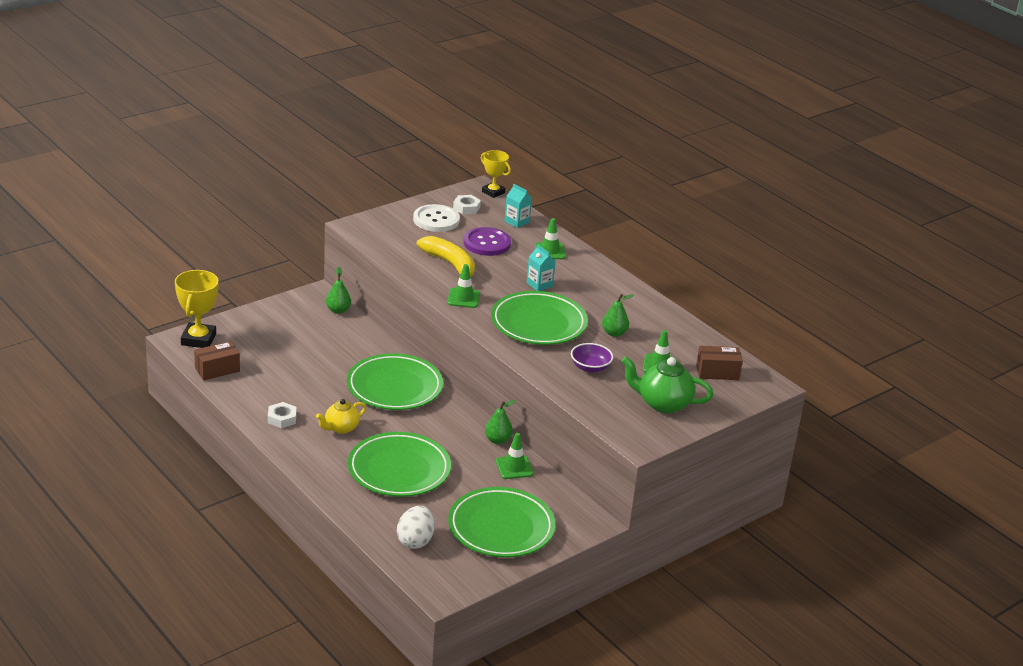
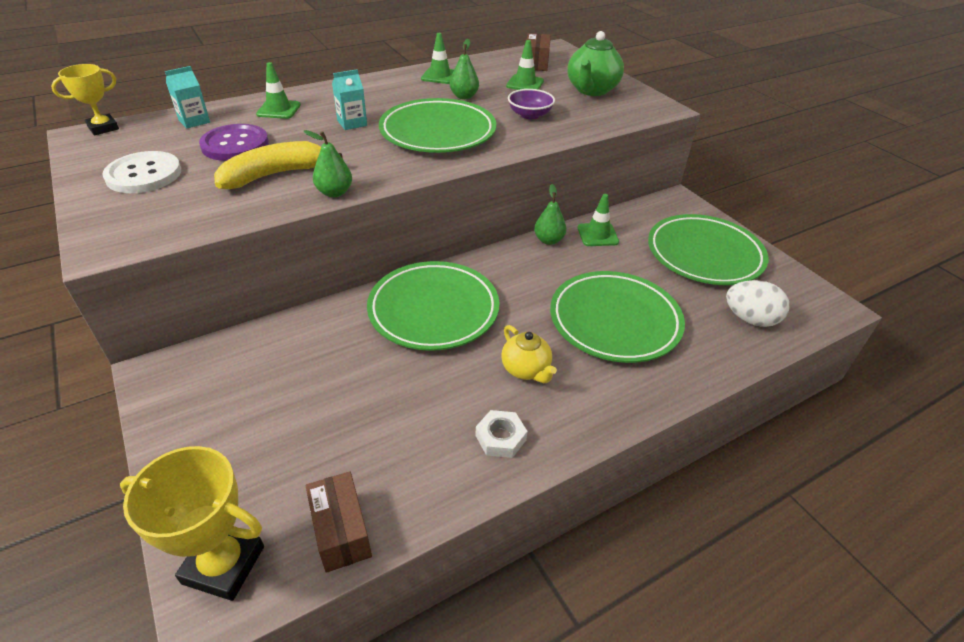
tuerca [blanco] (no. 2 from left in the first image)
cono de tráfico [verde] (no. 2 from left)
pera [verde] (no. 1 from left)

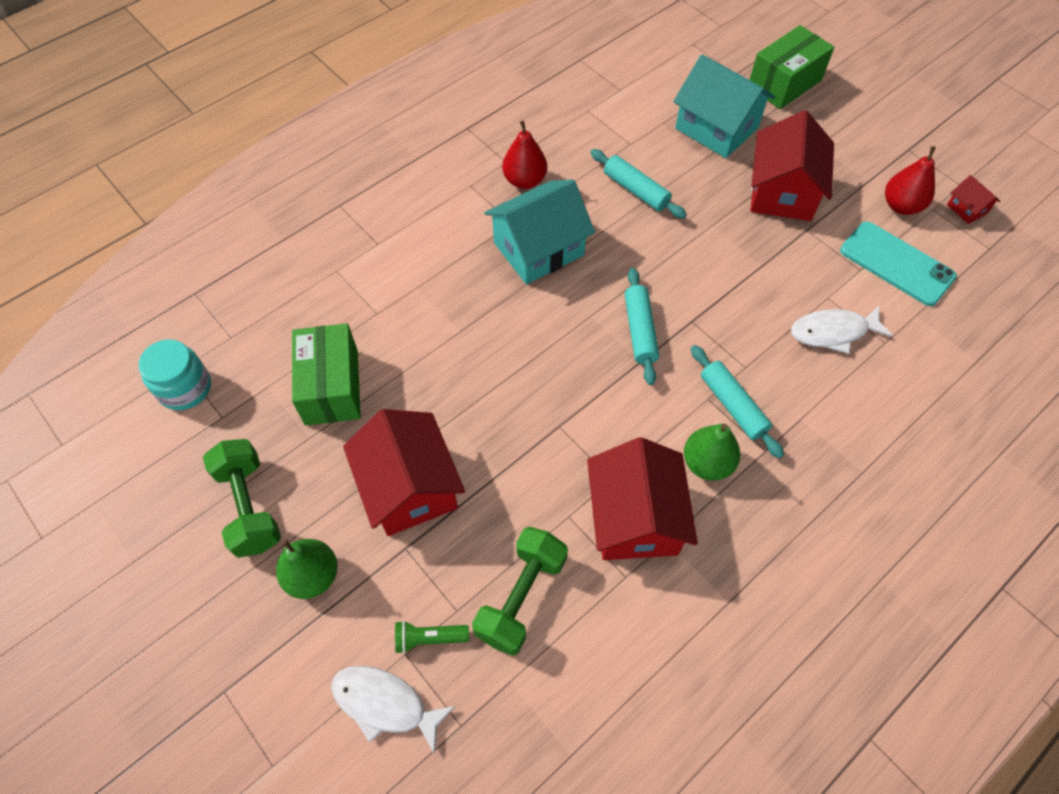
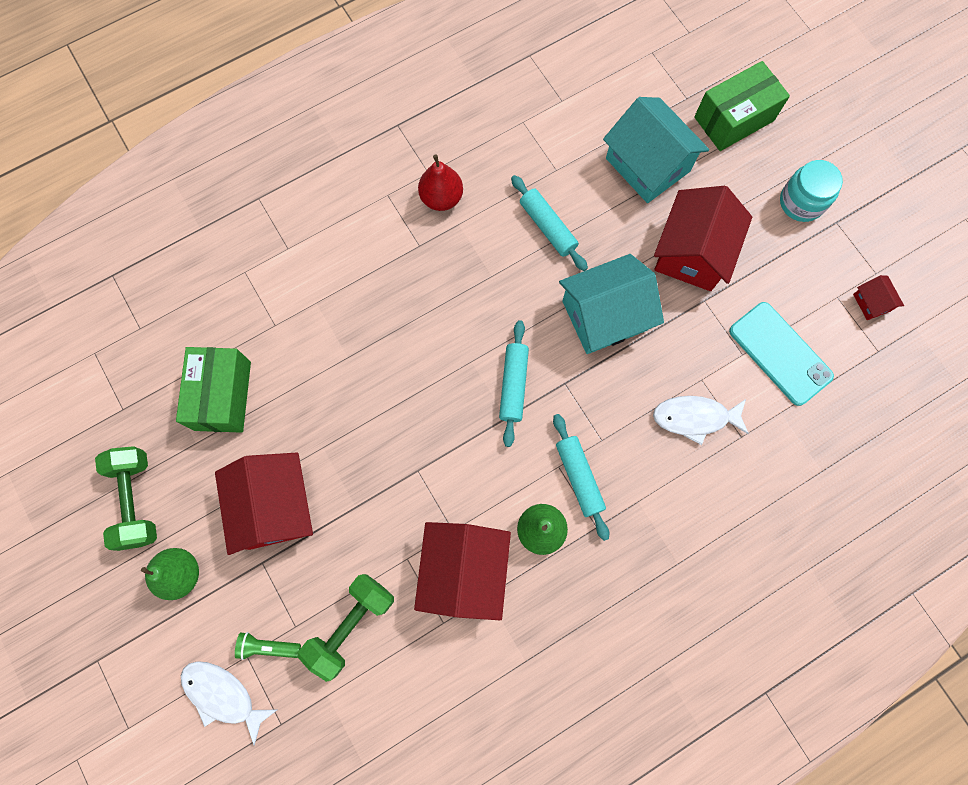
pera [rojo] (no. 2 from left in the first image)
casa [turquesa] (no. 1 from left)
tarro [turquesa]

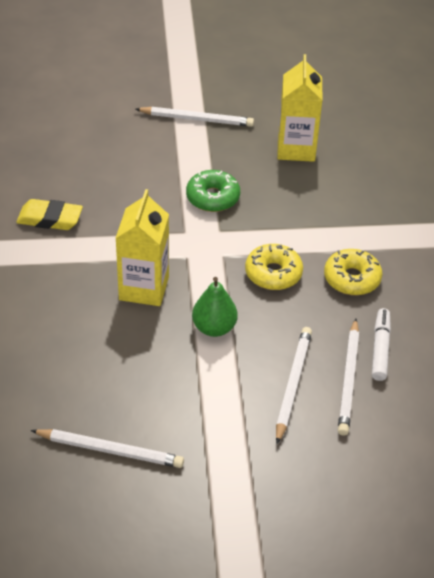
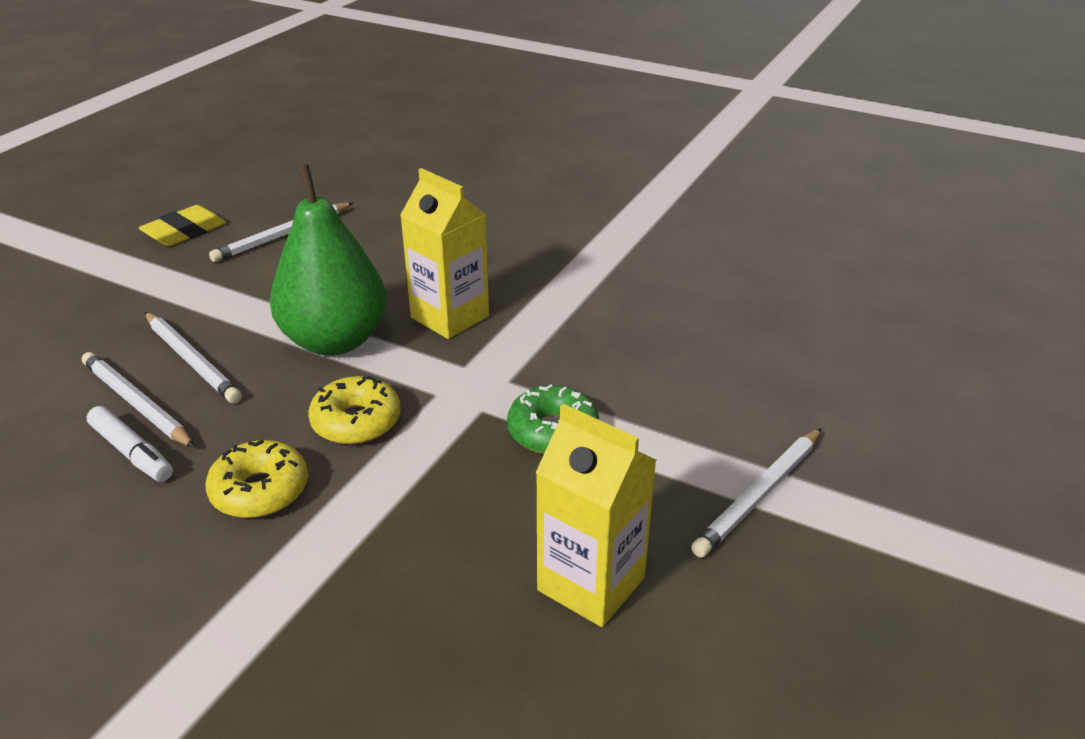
goma de borrar [amarillo]
pera [verde]

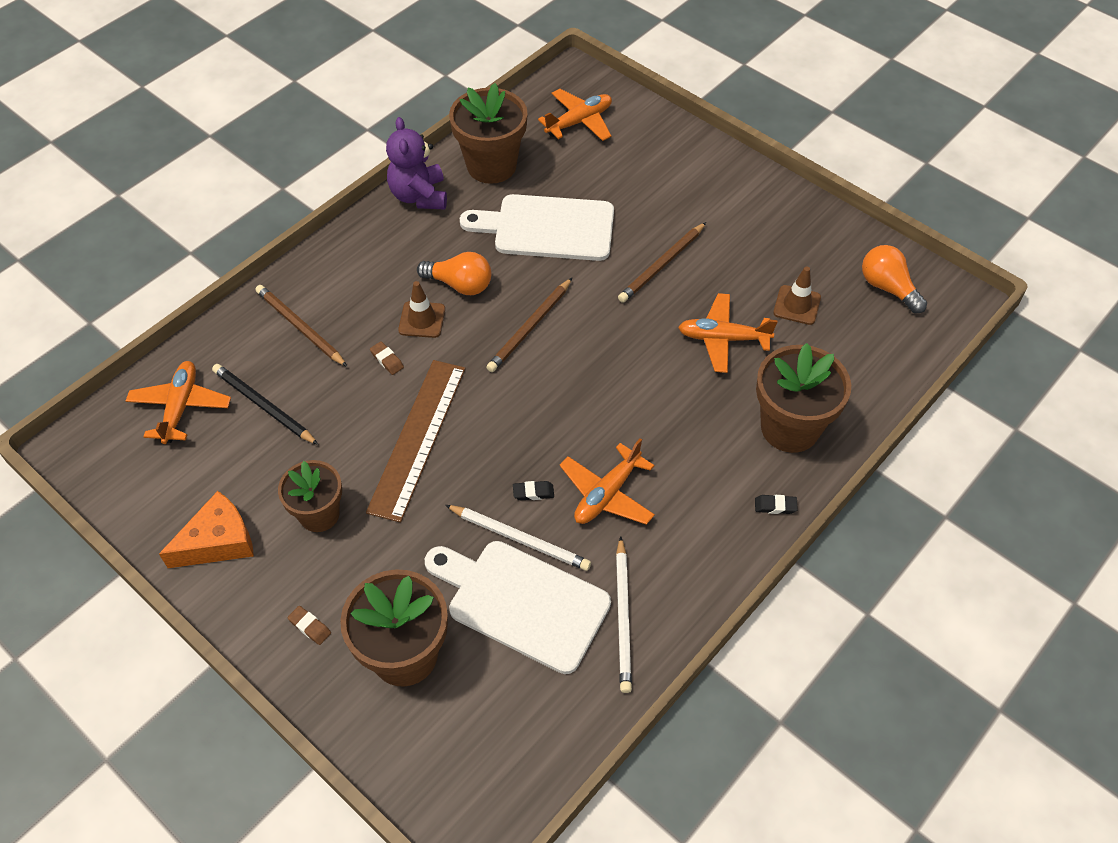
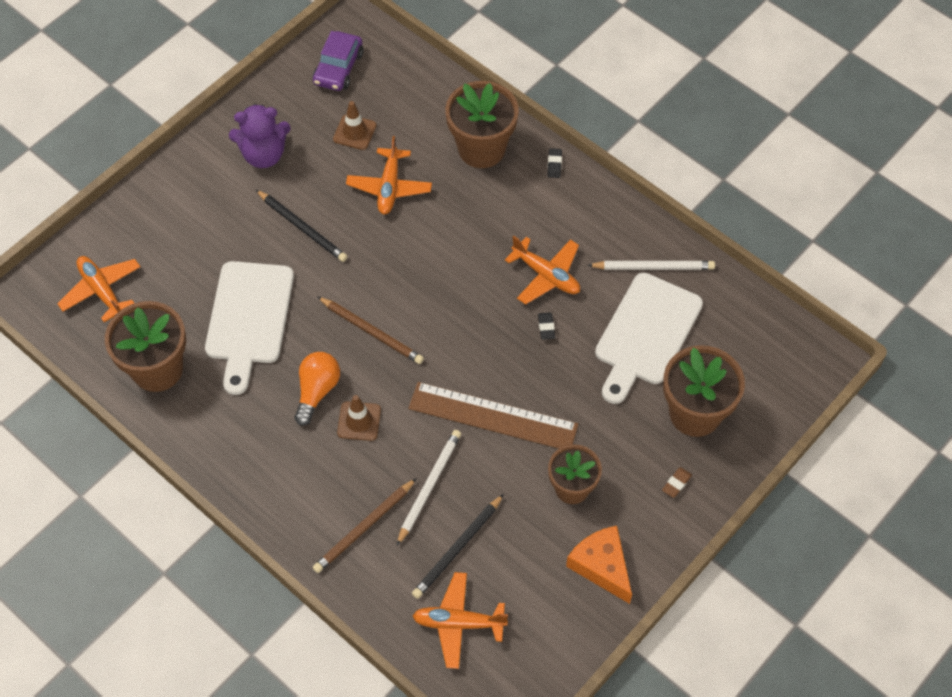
osito [morado]
lápiz [negro] (no. 1 from left)
coche [morado]
goma de borrar [marrón] (no. 2 from left in the first image)
lápiz [blanco] (no. 1 from left)

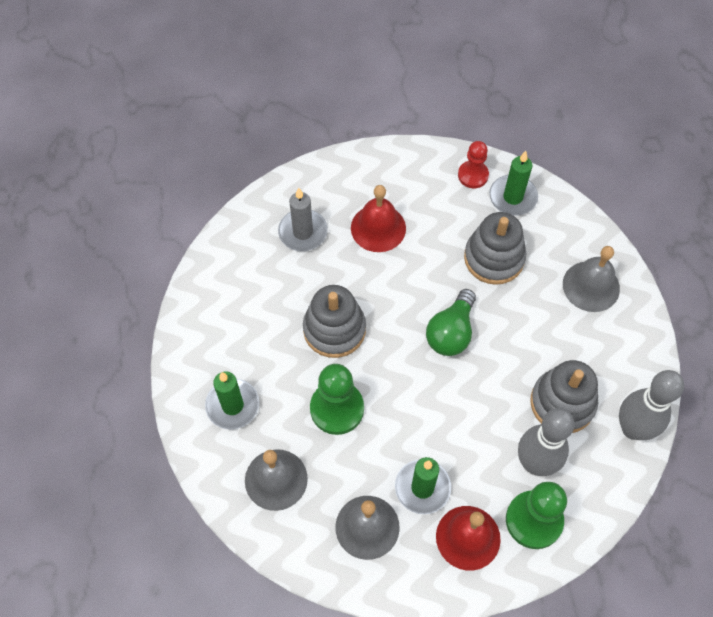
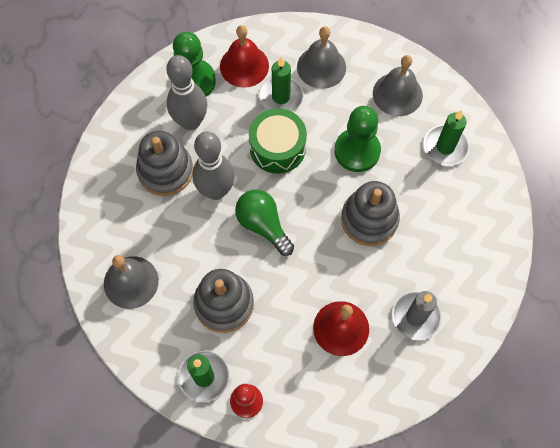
bombilla [verde]
bolo [gris] (no. 2 from left)
tambor [verde]

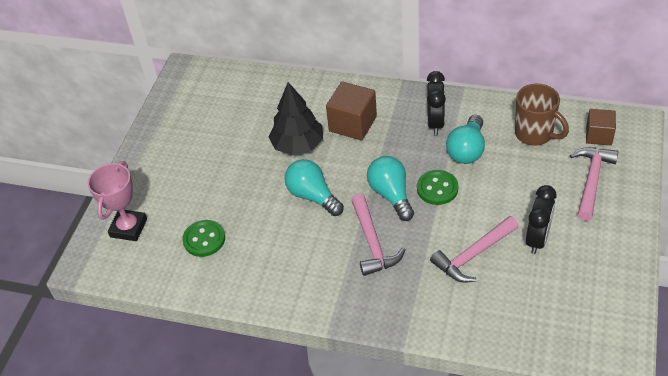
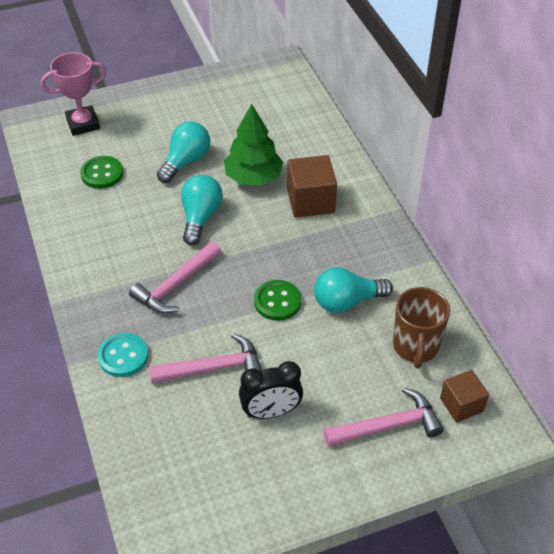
despertador [negro] (no. 1 from left in the first image)
árbol [verde]
bombilla [turquesa] (no. 1 from left)
martillo [rosa] (no. 2 from left)
botón [turquesa]

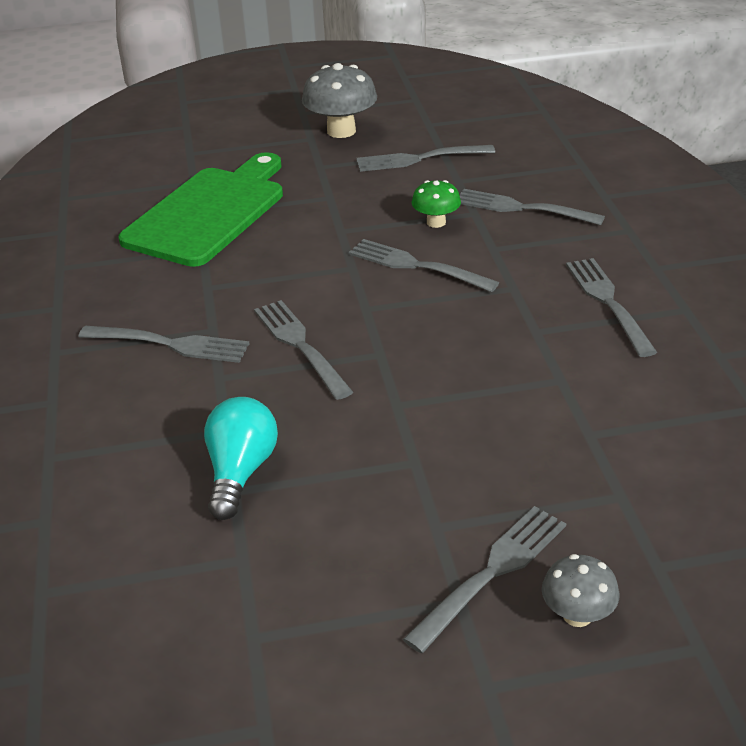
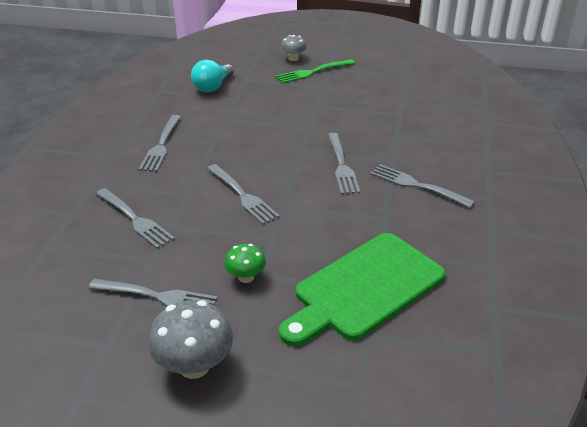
seta [verde]
bombilla [turquesa]
tenedor [verde]

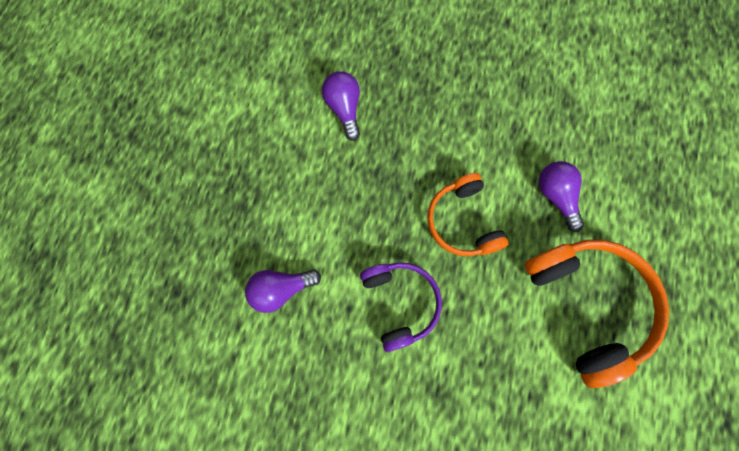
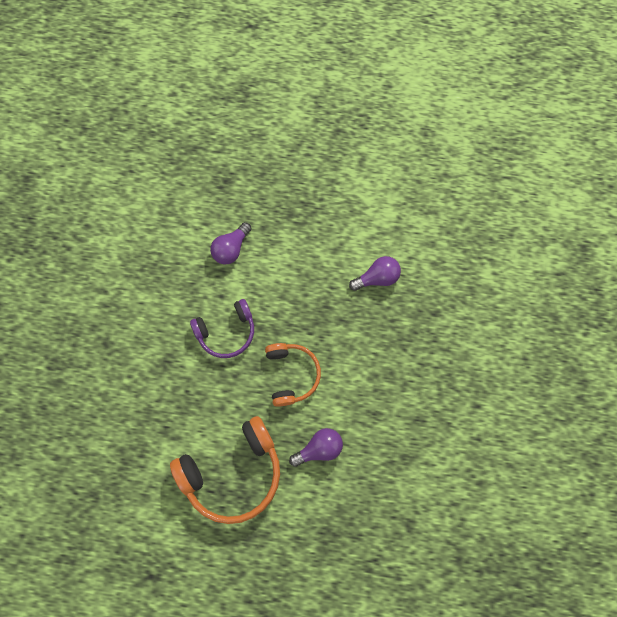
auriculares [naranja] (no. 2 from left)
bombilla [morado] (no. 1 from left)

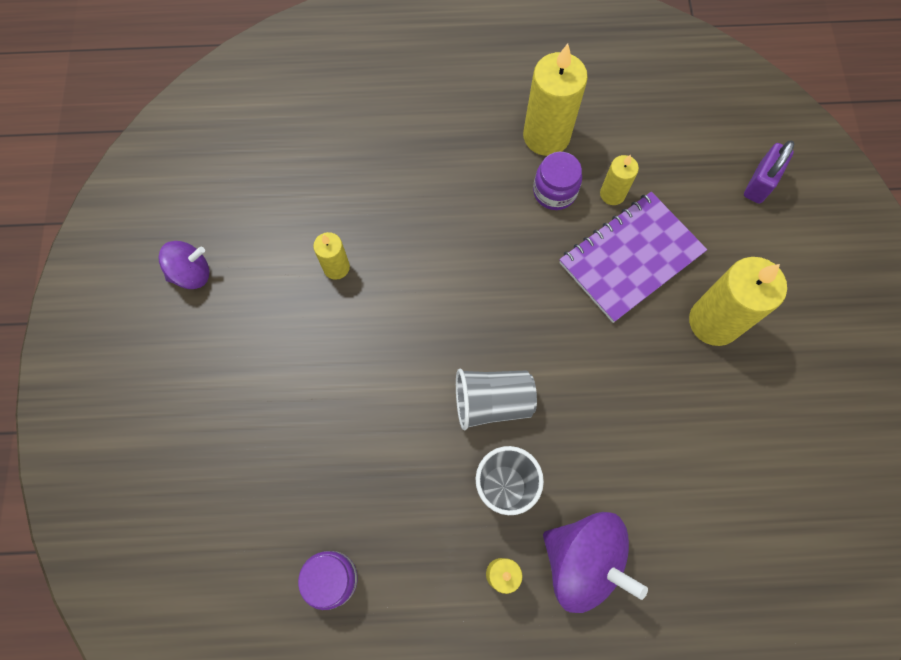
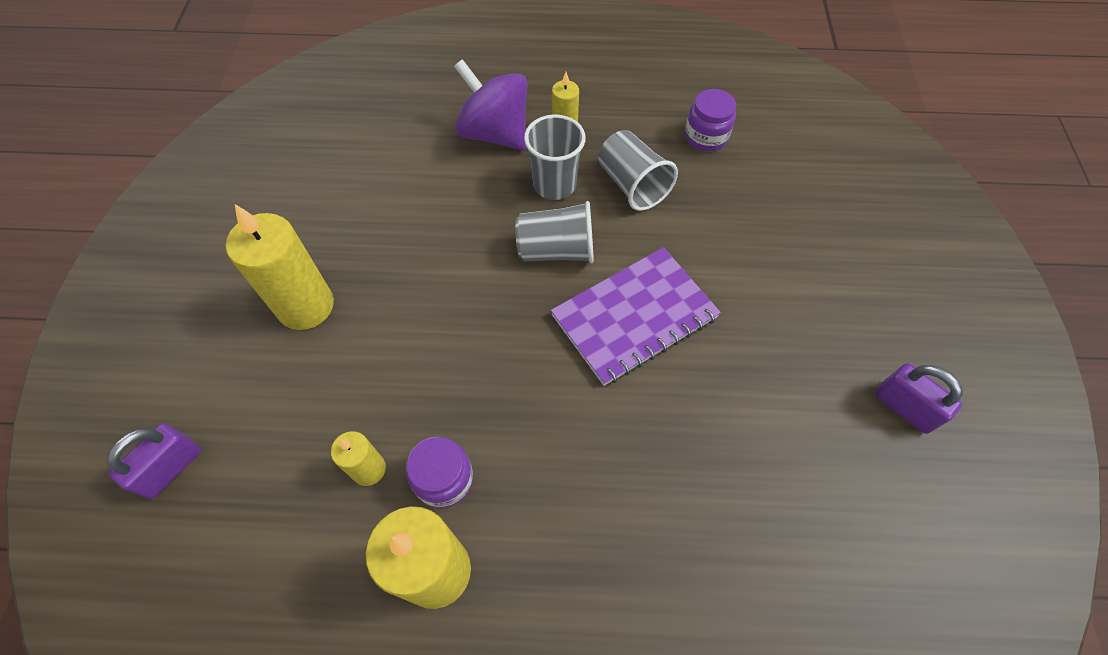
cuaderno [morado]
vela [amarillo] (no. 1 from left in the first image)
candado [morado] (no. 2 from left)
vaso [gris] (no. 3 from left)

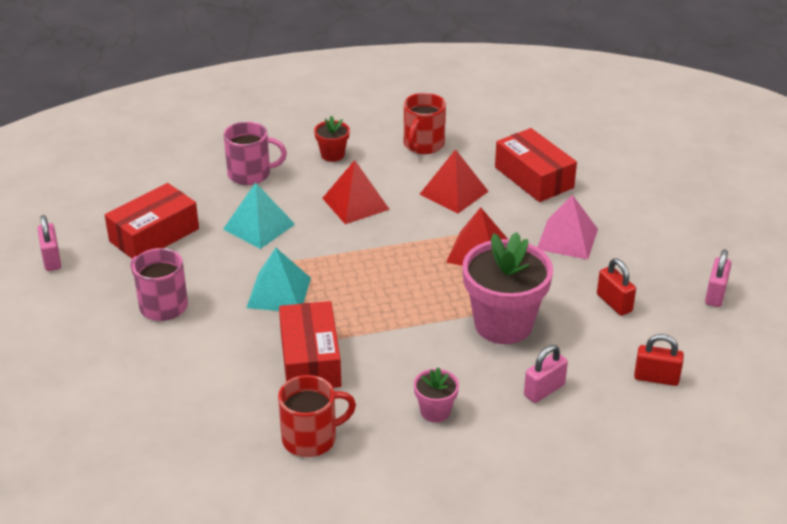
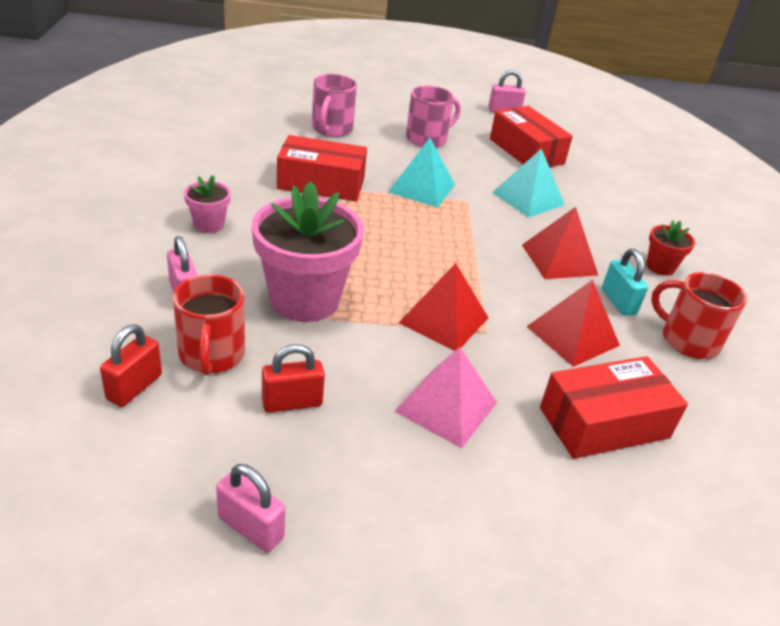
taza [rosa] (no. 1 from left)
taza [rojo] (no. 1 from left)
candado [turquesa]

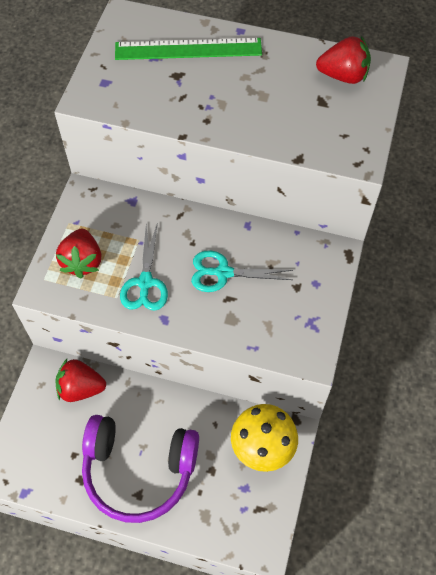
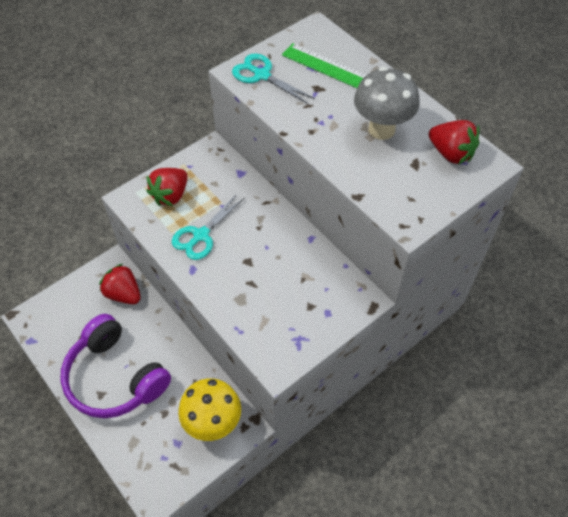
tijeras [turquesa] (no. 2 from left)
seta [gris]

